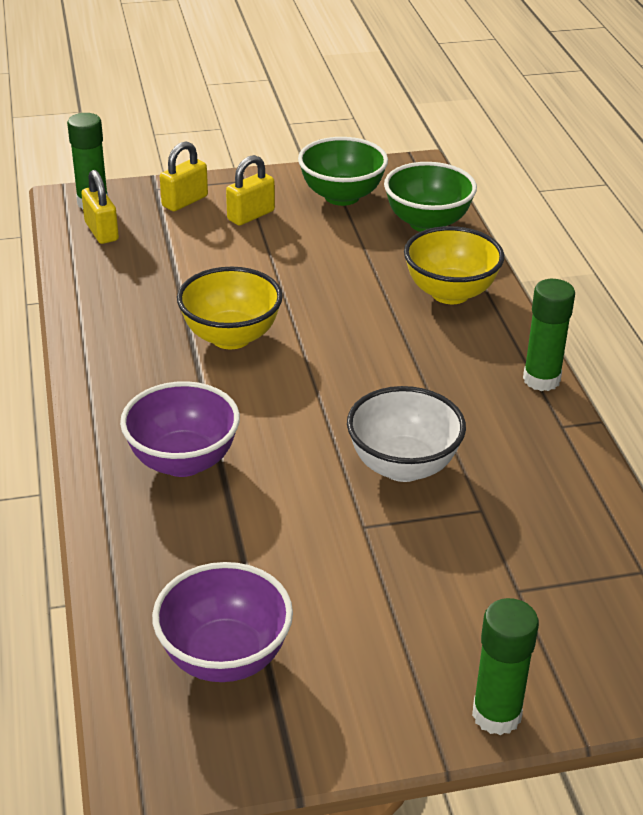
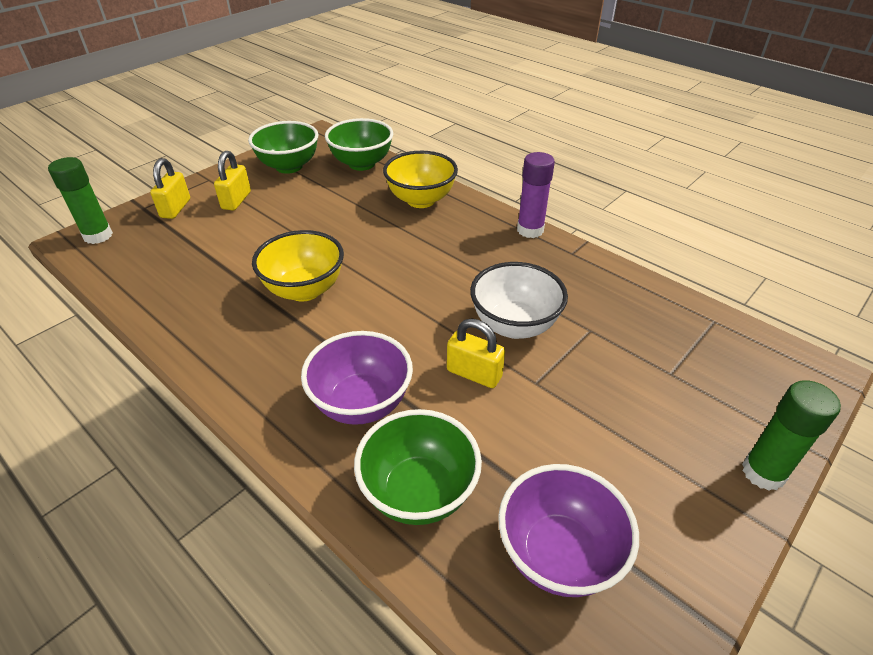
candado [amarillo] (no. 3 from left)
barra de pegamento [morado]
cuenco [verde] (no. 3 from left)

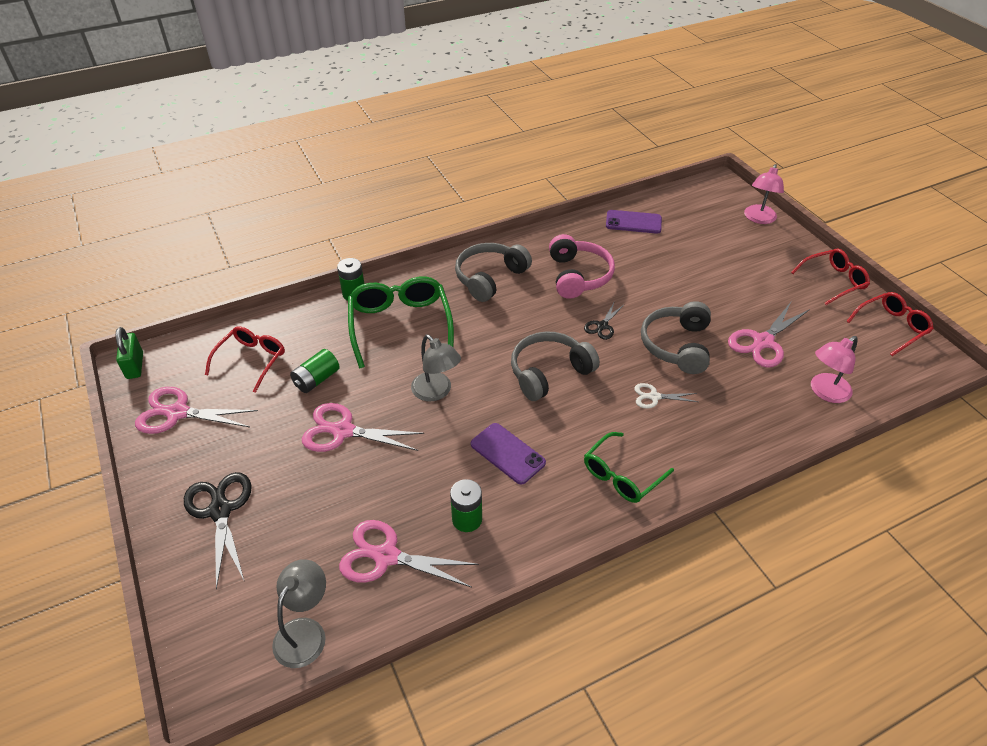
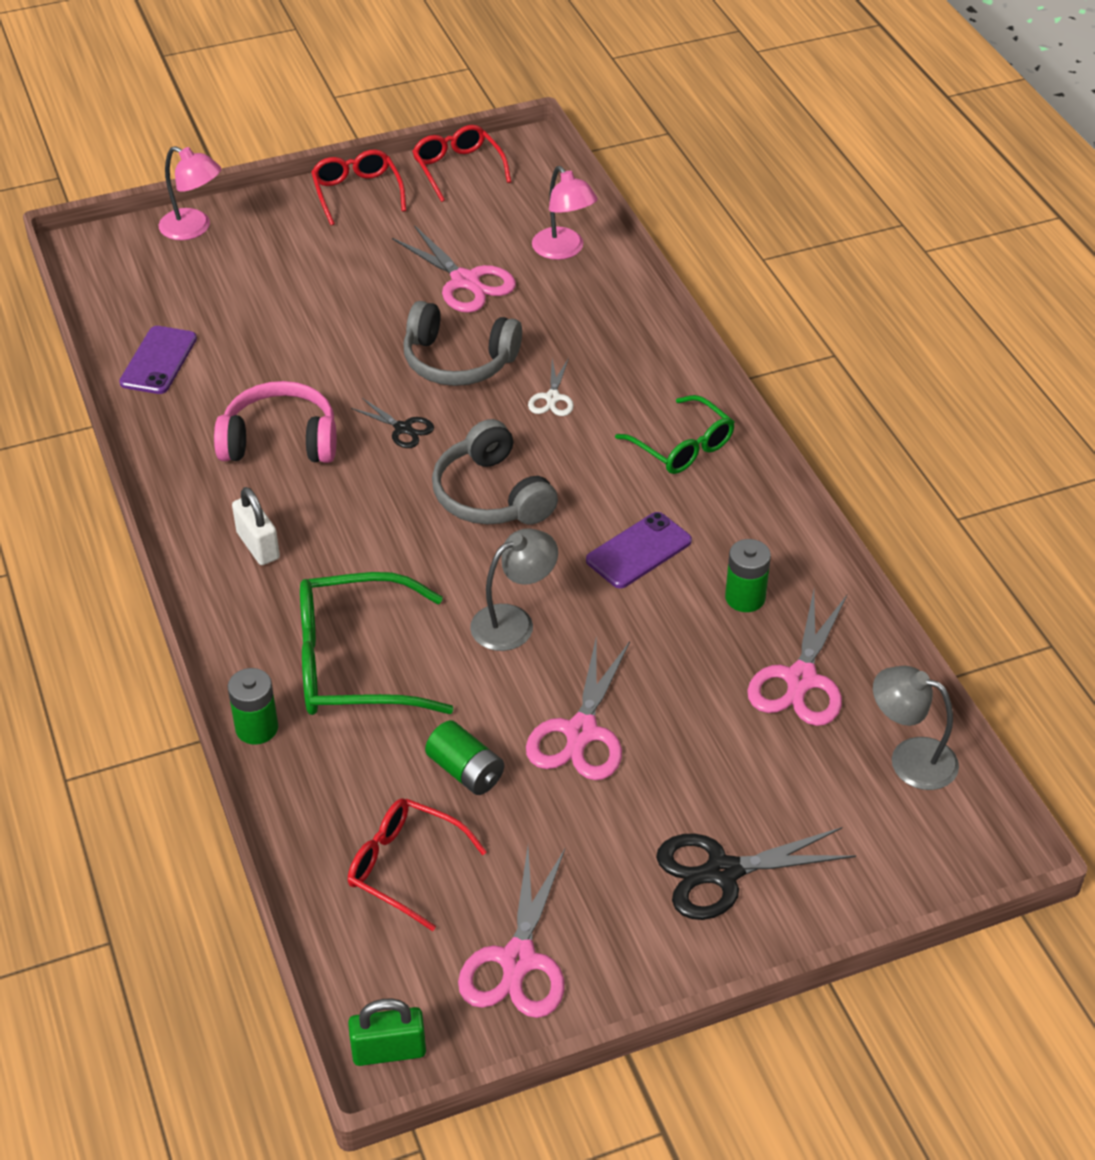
candado [blanco]

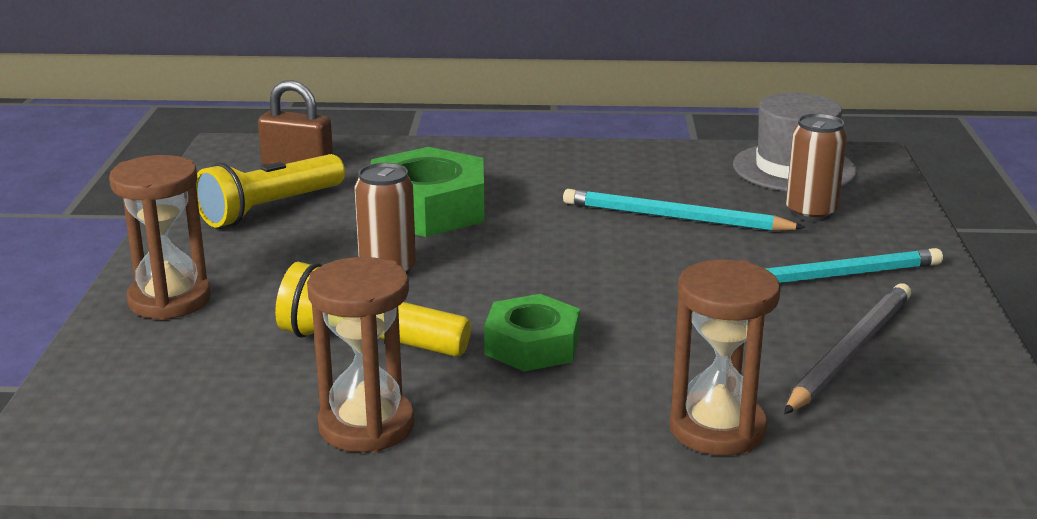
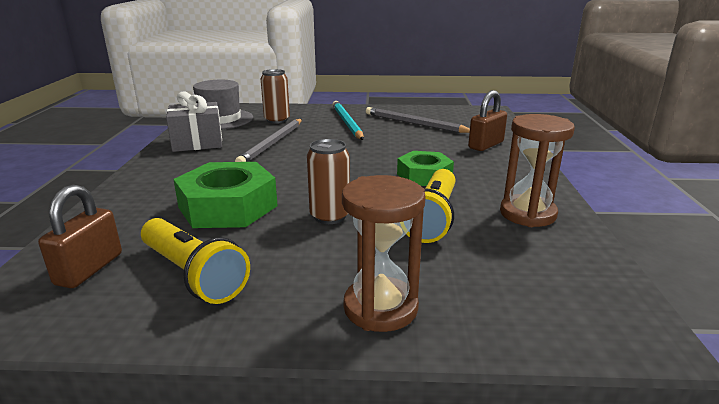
lápiz [gris] (no. 1 from left)
candado [marrón] (no. 2 from left)
regalo [gris]

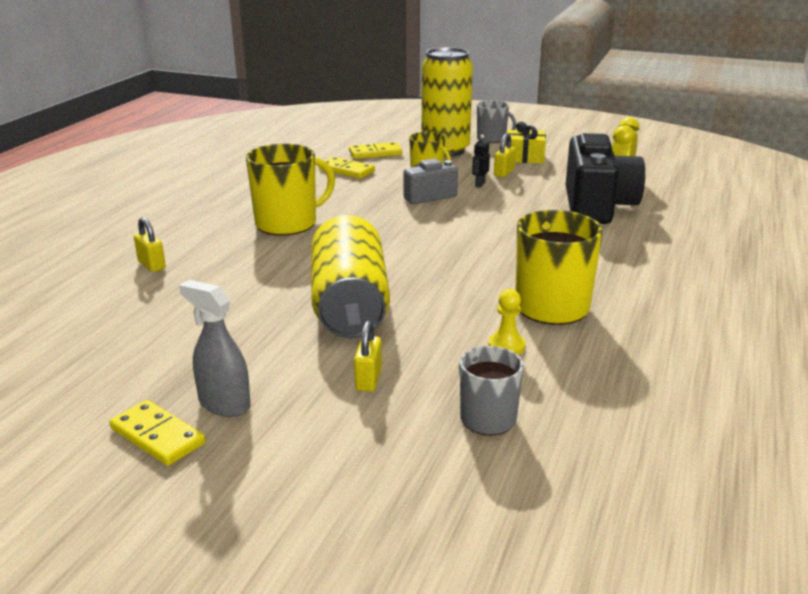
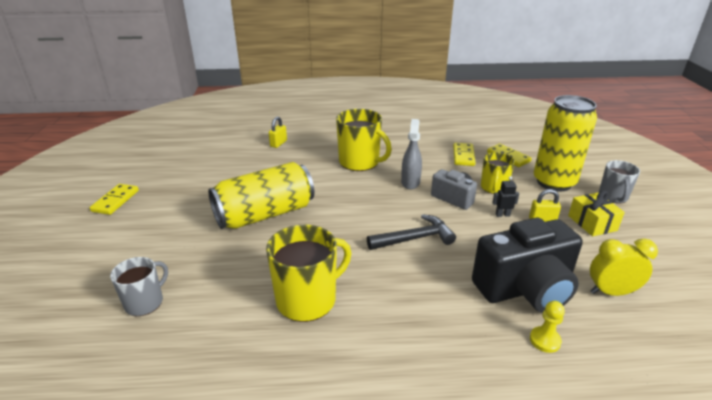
pulverizador [gris]
peón [amarillo]
candado [amarillo] (no. 2 from left in the first image)
martillo [negro]

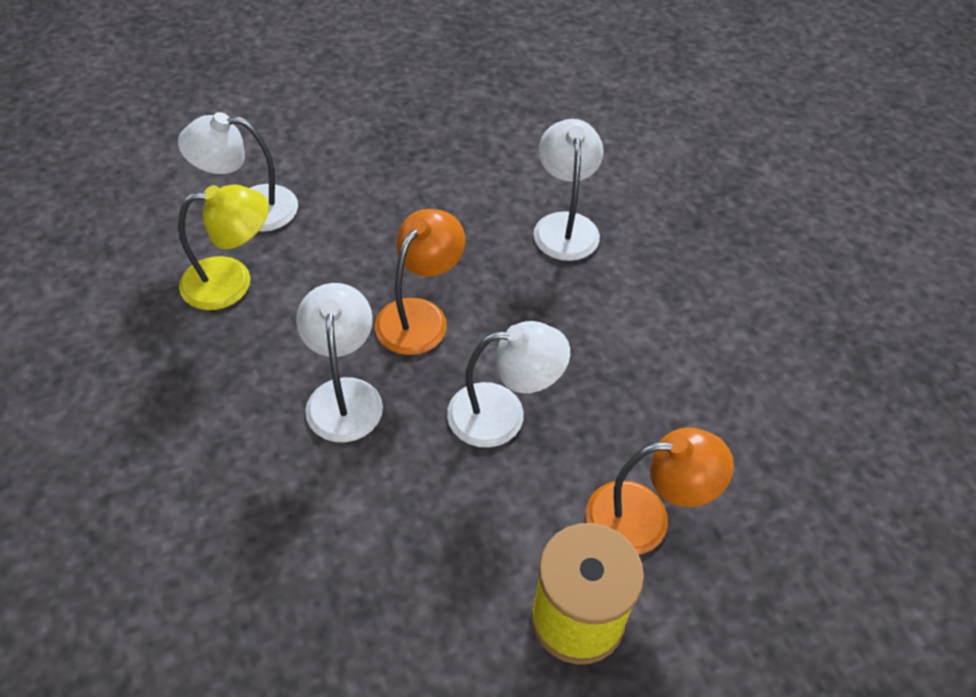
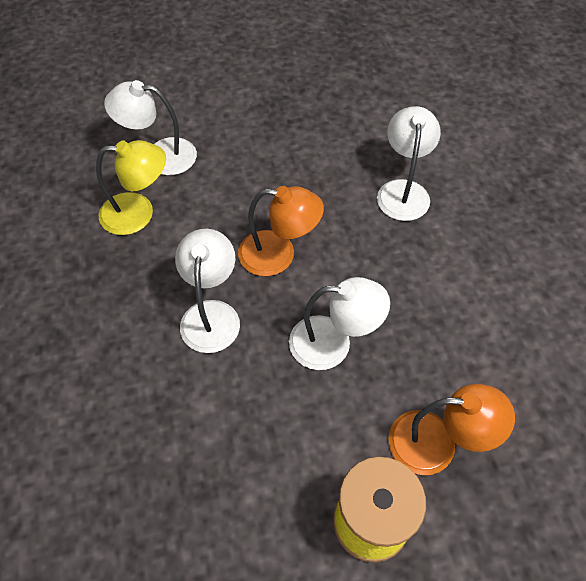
lámpara [naranja] (no. 1 from left)

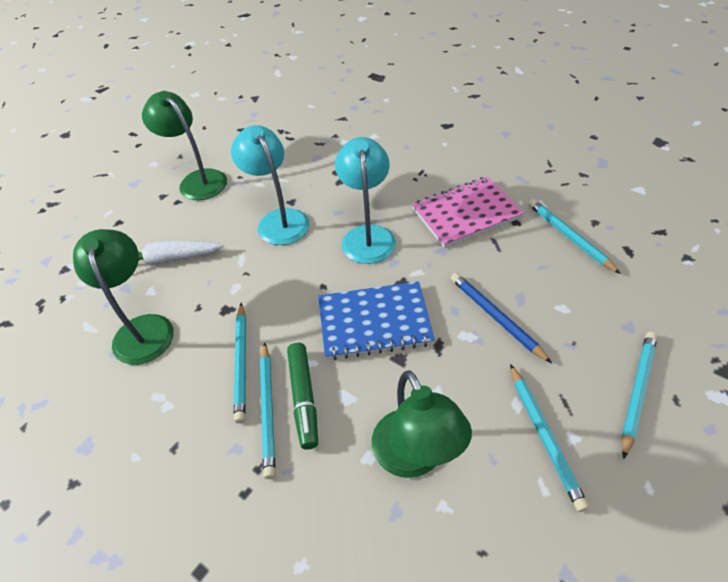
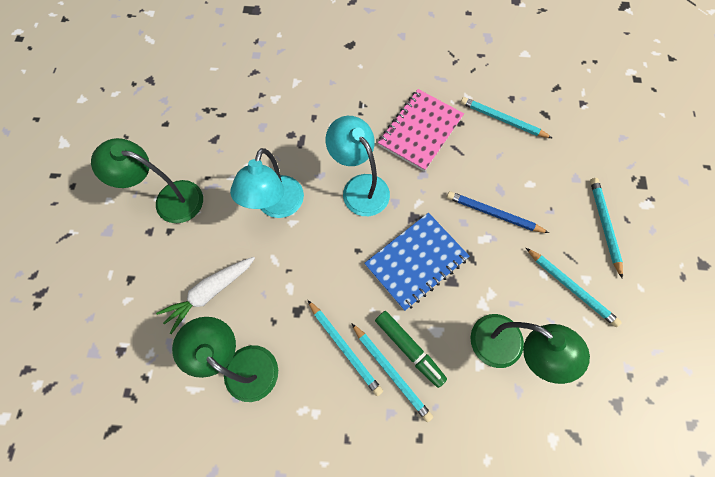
lámpara [turquesa] (no. 1 from left)

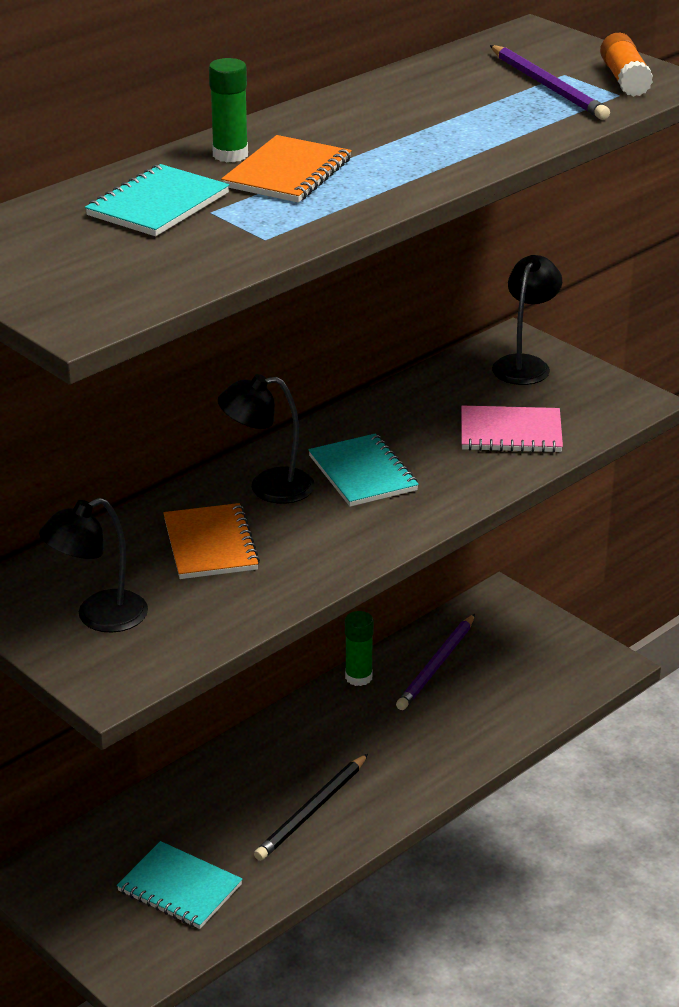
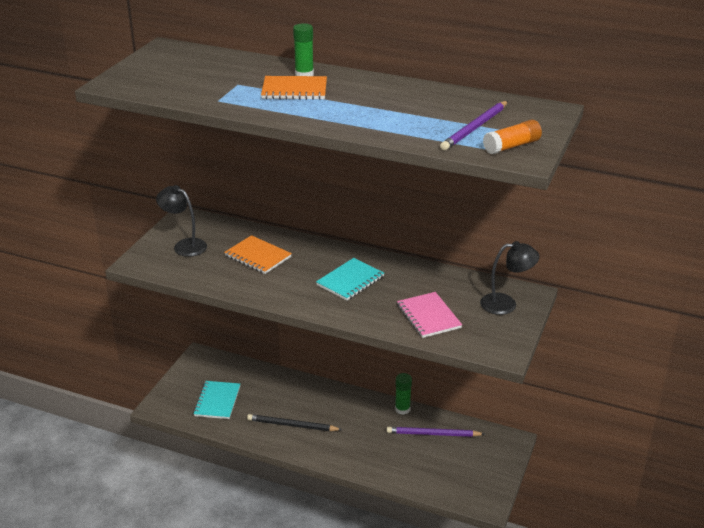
cuaderno [turquesa] (no. 1 from left in the first image)
lámpara [negro] (no. 2 from left in the first image)
cuaderno [naranja] (no. 1 from left)

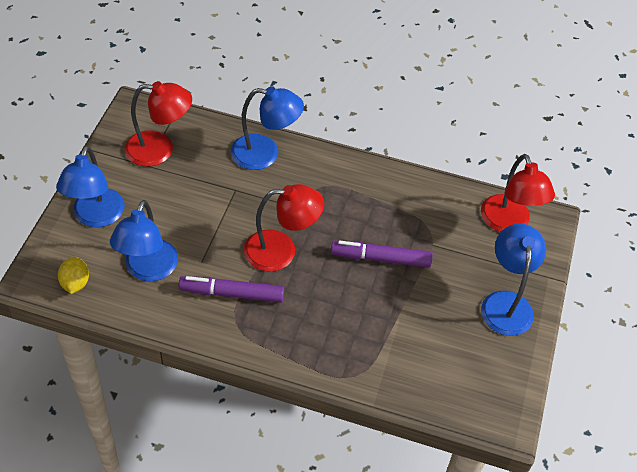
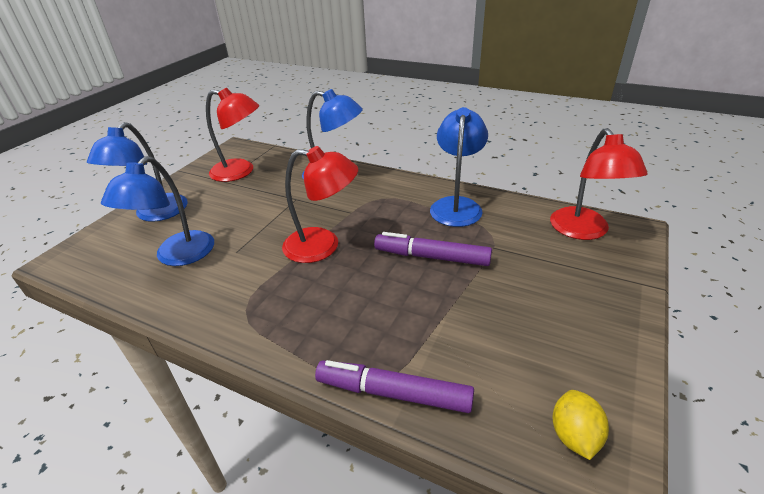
lámpara [azul] (no. 4 from left)
limón [amarillo]
rotulador [morado] (no. 1 from left)

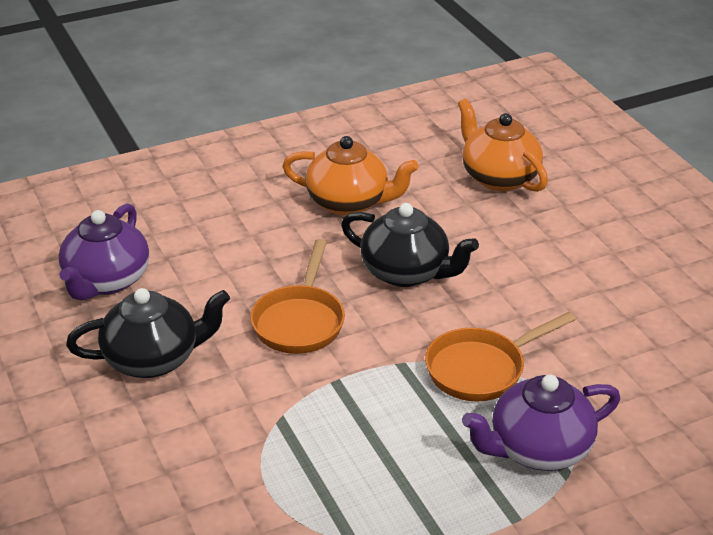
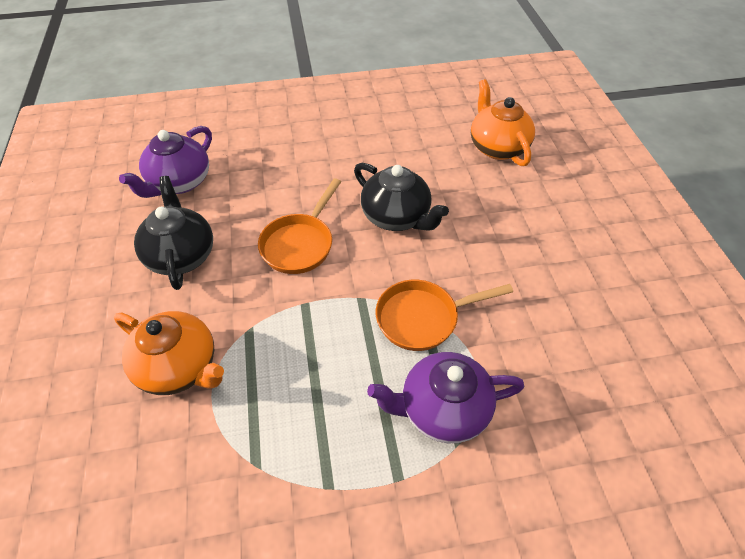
tetera [naranja] (no. 1 from left)
tetera [negro] (no. 1 from left)

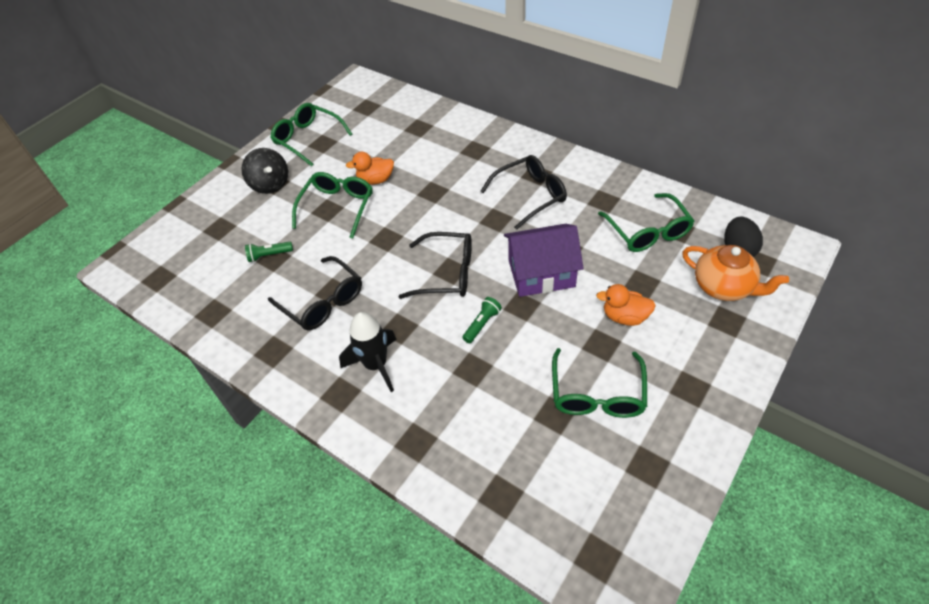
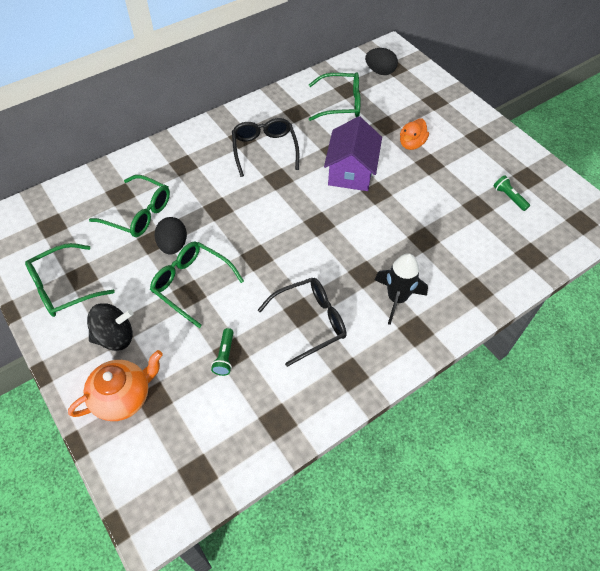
huevo [negro] (no. 1 from left)
gafas [negro] (no. 2 from left in the first image)
tetera [naranja]
lámpara de mano [verde] (no. 2 from left)
gafas [verde] (no. 2 from left)

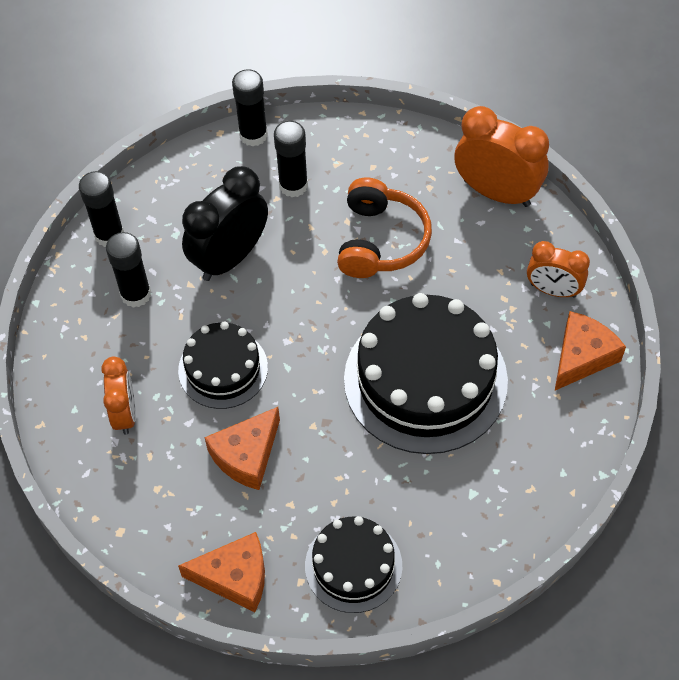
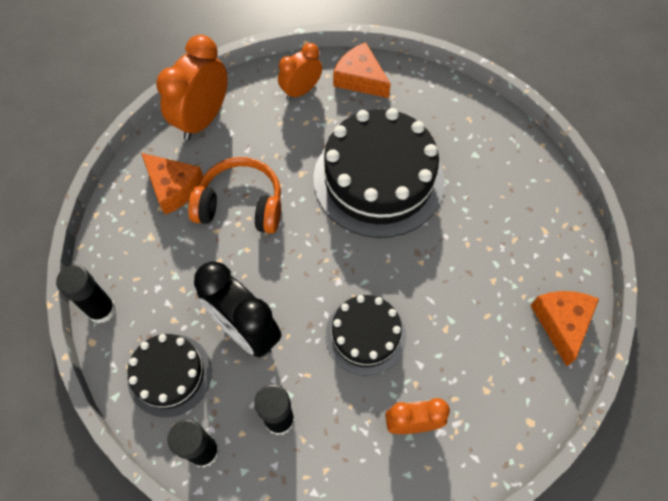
barra de pegamento [negro] (no. 4 from left in the first image)
despertador [naranja] (no. 2 from left)
queso [naranja] (no. 1 from left)
tarta [negro] (no. 1 from left)

